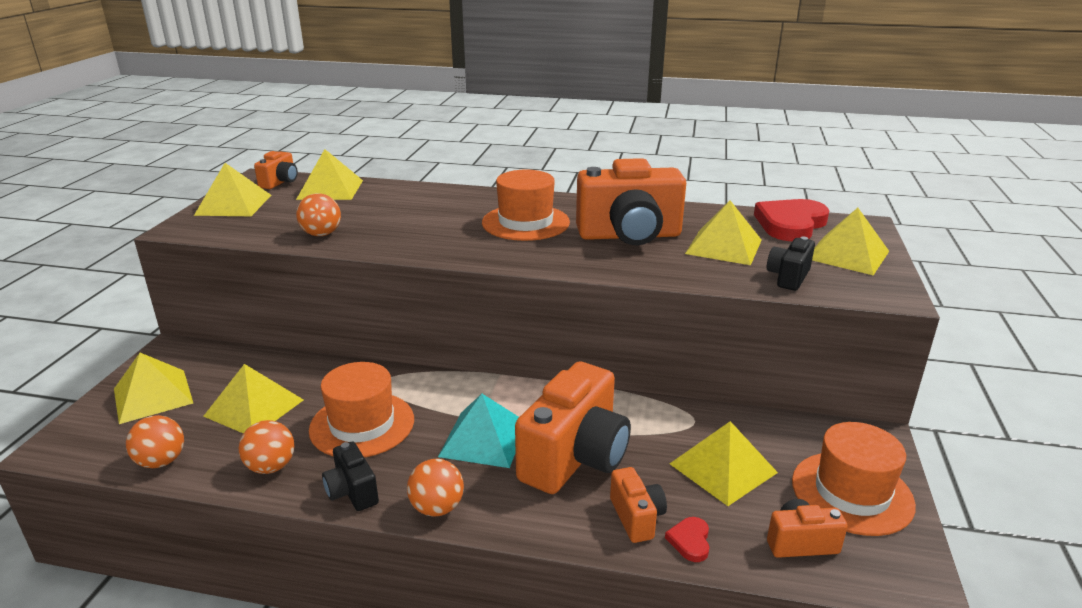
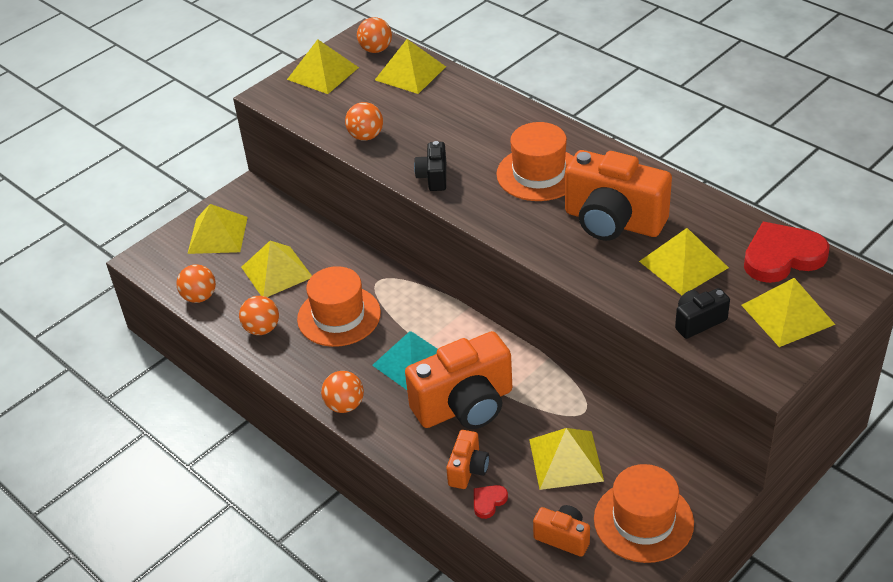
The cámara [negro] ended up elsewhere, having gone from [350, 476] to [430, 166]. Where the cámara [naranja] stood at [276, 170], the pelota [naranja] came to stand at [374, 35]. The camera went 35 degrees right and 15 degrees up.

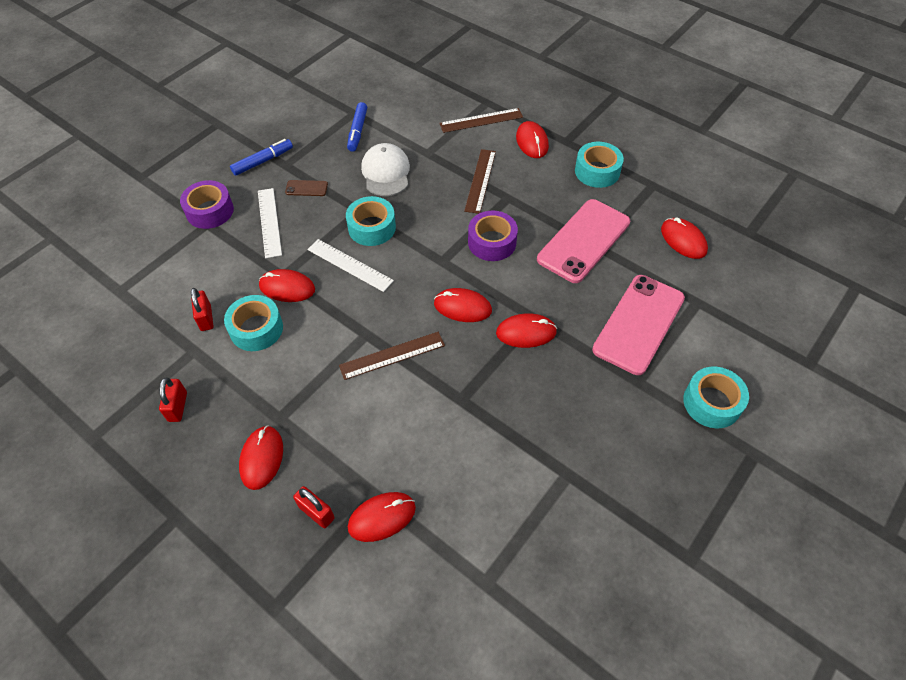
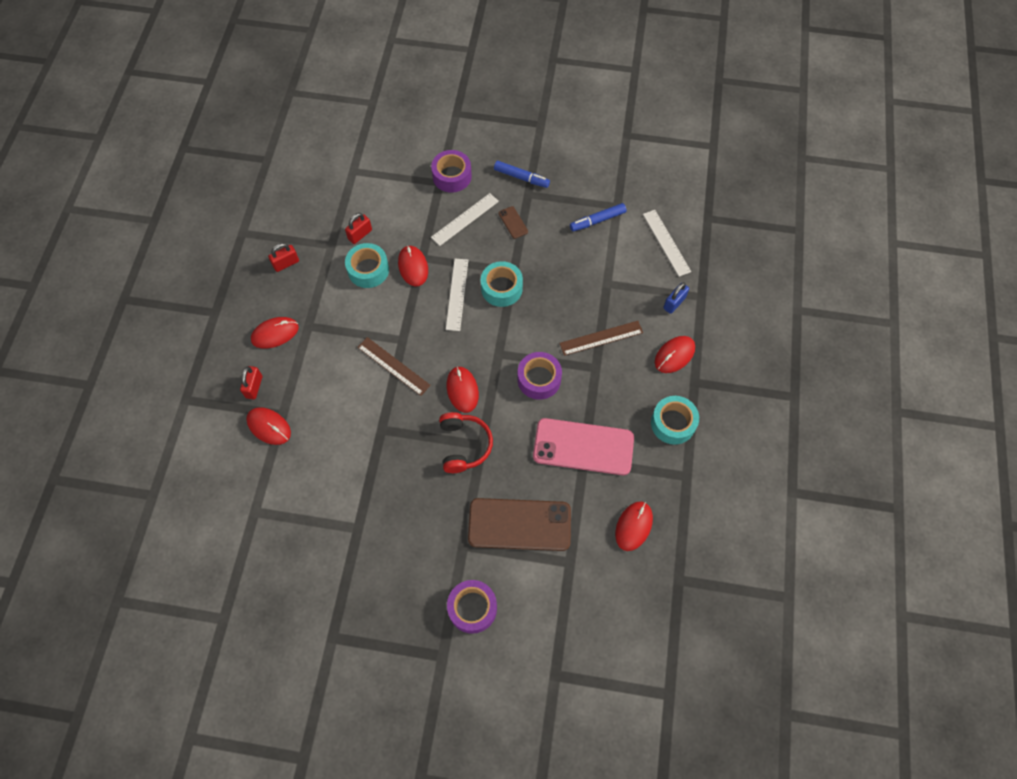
The second view lost the gorra [blanco] at [385, 169]. The second view gained the regla [blanco] at [667, 243]. Where the regla [marrón] stood at [481, 120], the candado [azul] came to stand at [676, 298]. Where the ratón [rojo] stood at [526, 330], the auriculares [rojo] came to stand at [466, 442]. What was the móvil [rosa] at [638, 325] turned into the móvil [marrón] at [519, 524]. What was the cinta adhesiva [turquesa] at [716, 397] turned into the cinta adhesiva [morado] at [472, 607]. The camera went 60 degrees right and 10 degrees up.

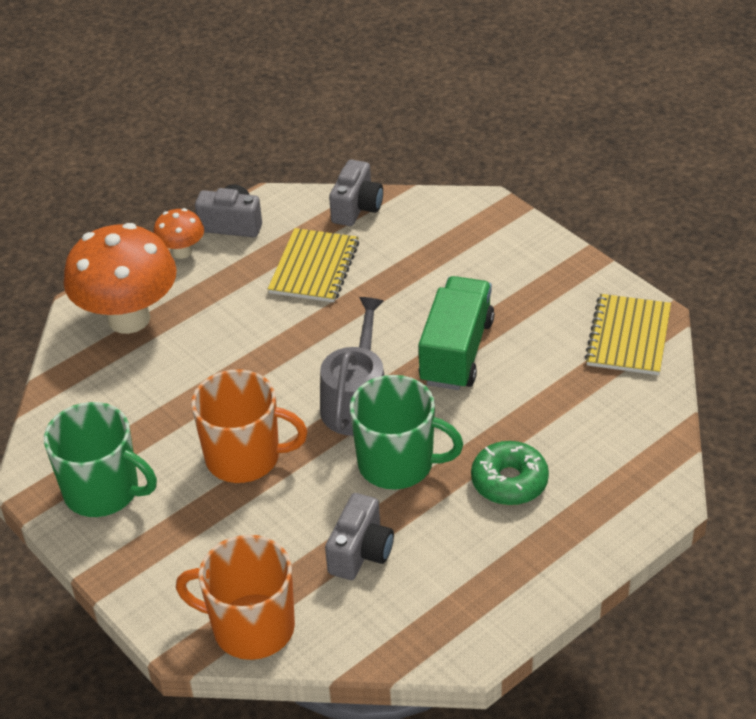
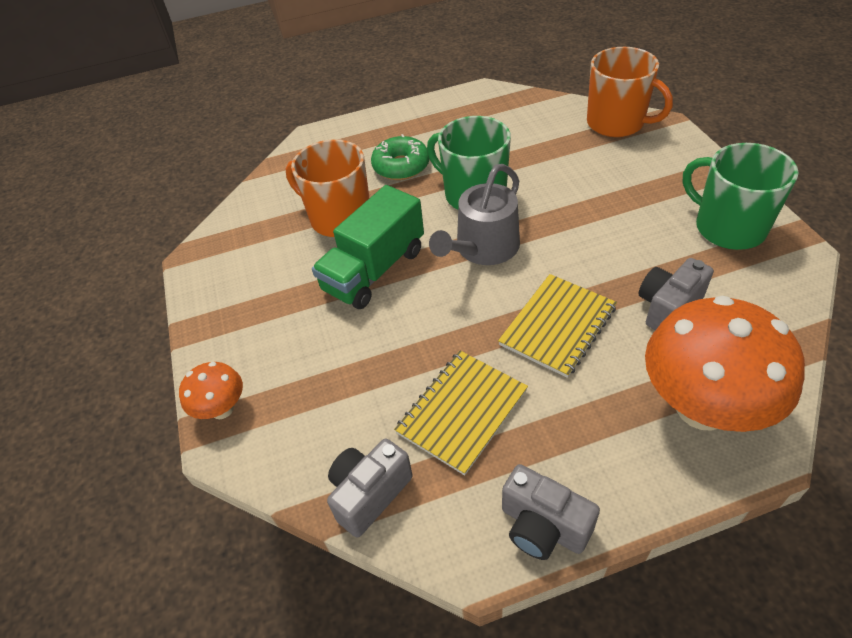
The seta [naranja] ended up elsewhere, having gone from [178, 233] to [211, 390]. The taza [naranja] ended up elsewhere, having gone from [249, 426] to [327, 188]. The cámara [gris] ended up elsewhere, having gone from [359, 536] to [676, 294]. The cuaderno [amarillo] ended up elsewhere, having gone from [628, 334] to [557, 326]. The camera went 155 degrees left and 5 degrees up.

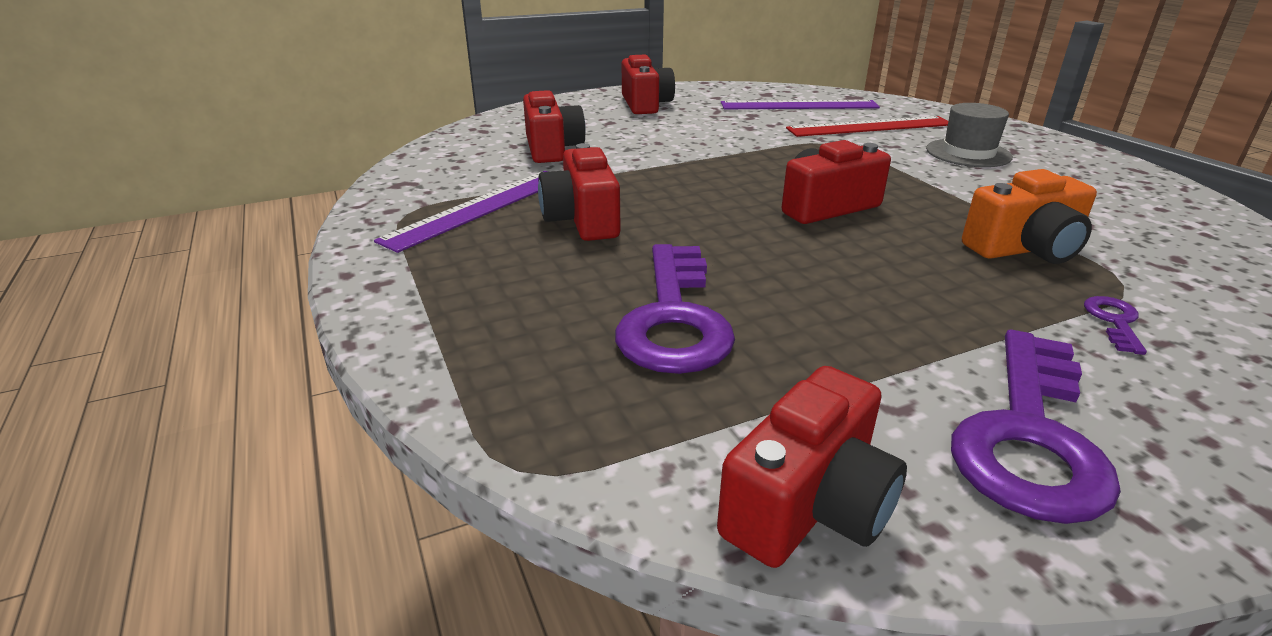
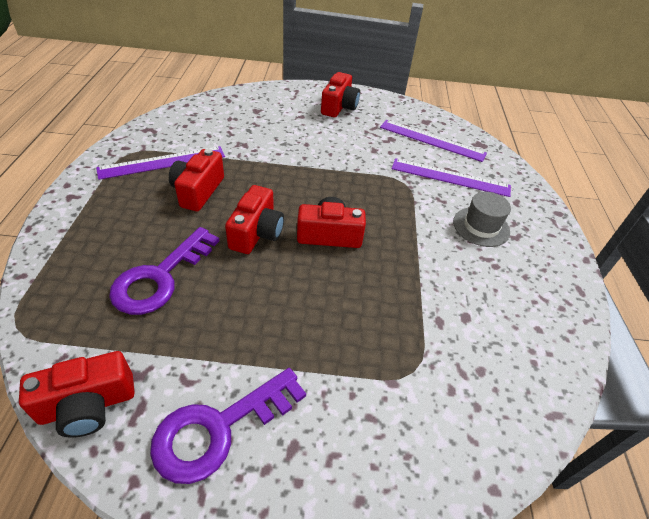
The second view lost the cámara [naranja] at [1029, 216]. The second view lost the llave [morado] at [1115, 325]. The cámara [rojo] ended up elsewhere, having gone from [554, 126] to [254, 219]. What was the regla [rojo] at [867, 126] turned into the regla [morado] at [451, 177]. The camera went 25 degrees right and 15 degrees up.

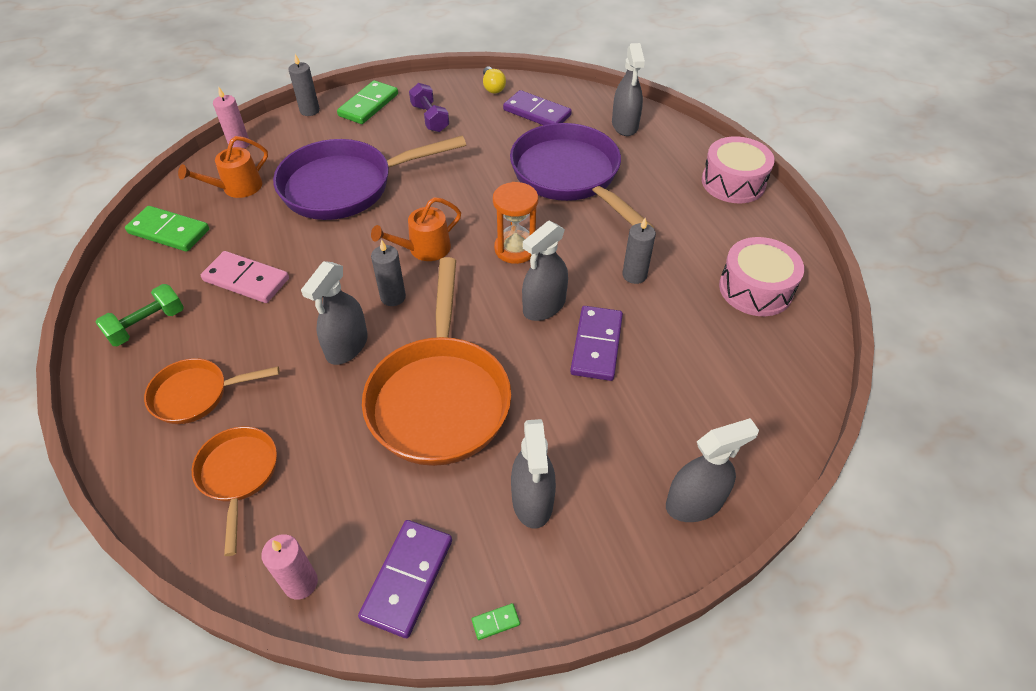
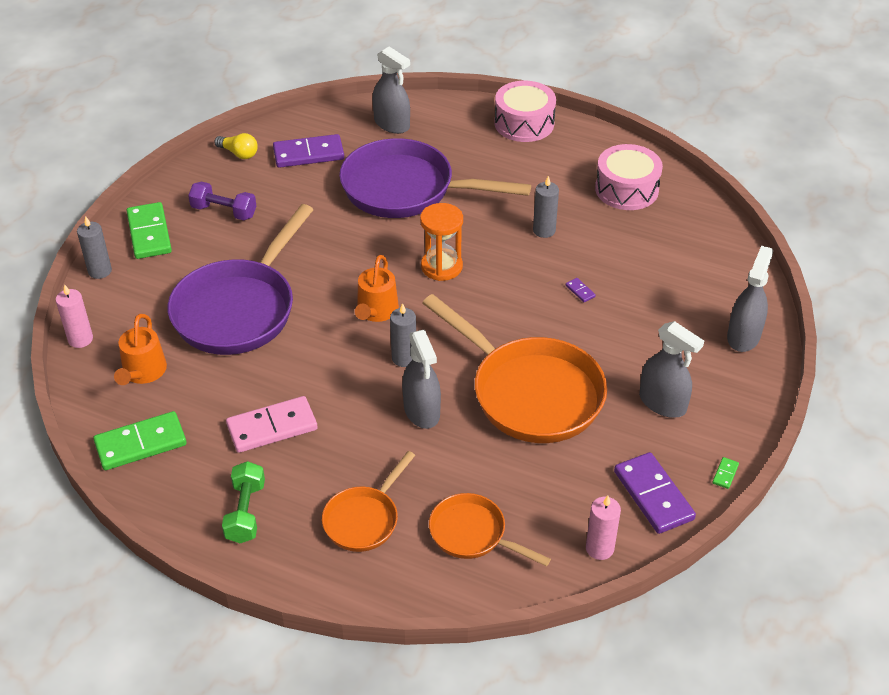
The second view lost the pulverizador [gris] at [545, 271]. The size of the ficha de dominó [morado] at [596, 343] changed by a factor of 0.40. The camera went 45 degrees left and 5 degrees down.

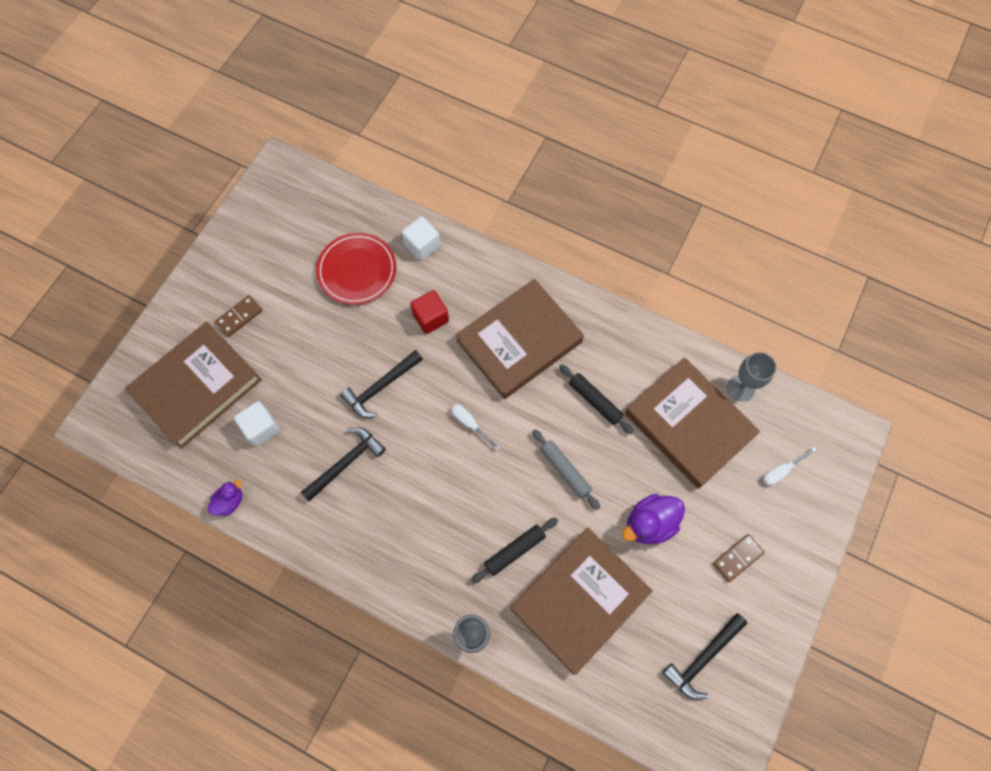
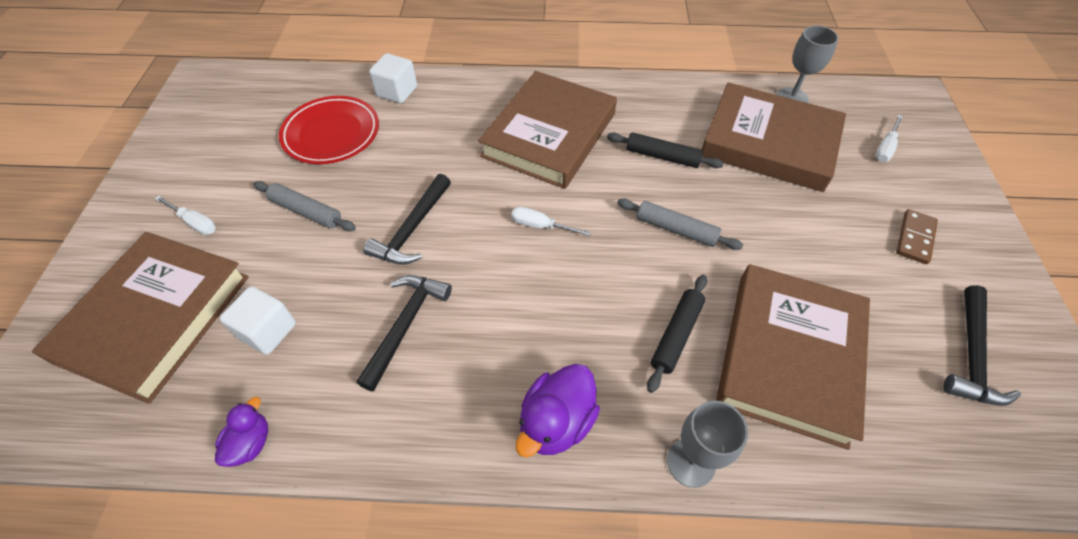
The second view lost the cubo [rojo] at [429, 312]. The second view gained the rodillo [gris] at [304, 206]. The pato [morado] ended up elsewhere, having gone from [653, 519] to [558, 411]. Where the ficha de dominó [marrón] stood at [239, 316], the destornillador [blanco] came to stand at [185, 215]. The camera went 25 degrees left and 15 degrees down.

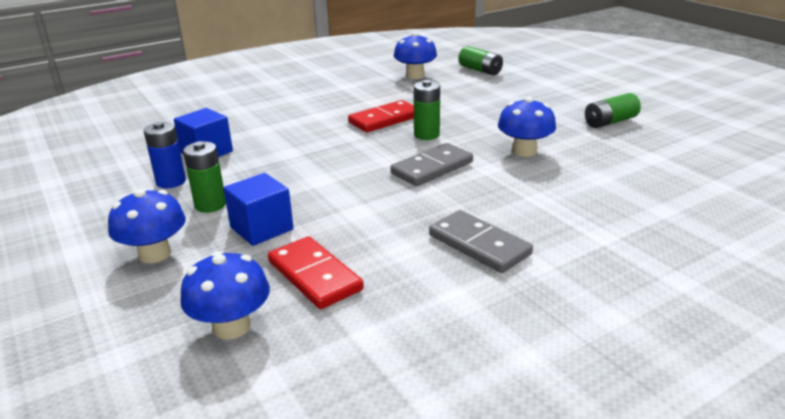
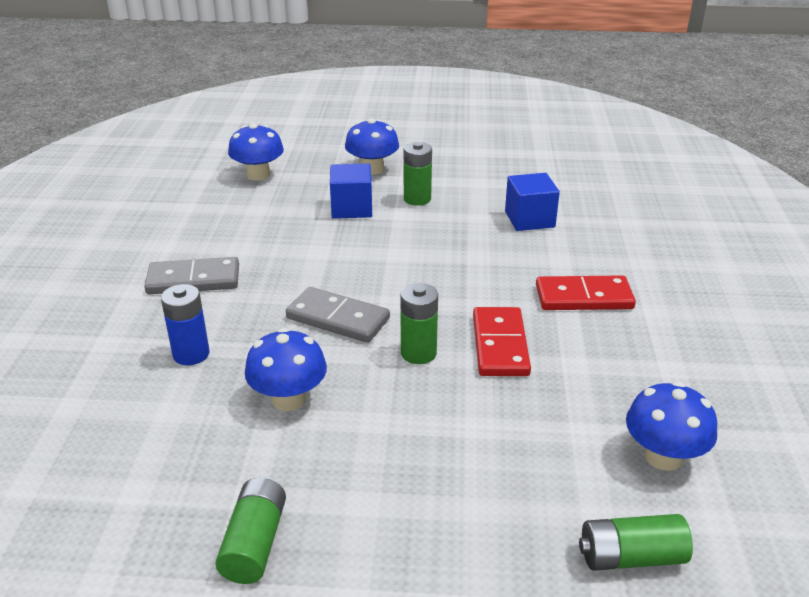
The pila [azul] ended up elsewhere, having gone from [165, 154] to [185, 324]. The ficha de dominó [rojo] ended up elsewhere, having gone from [316, 272] to [586, 292]. The ficha de dominó [gris] at [431, 164] ended up facing another way, 60 degrees counterclockwise from before. The camera went 125 degrees right and 5 degrees up.

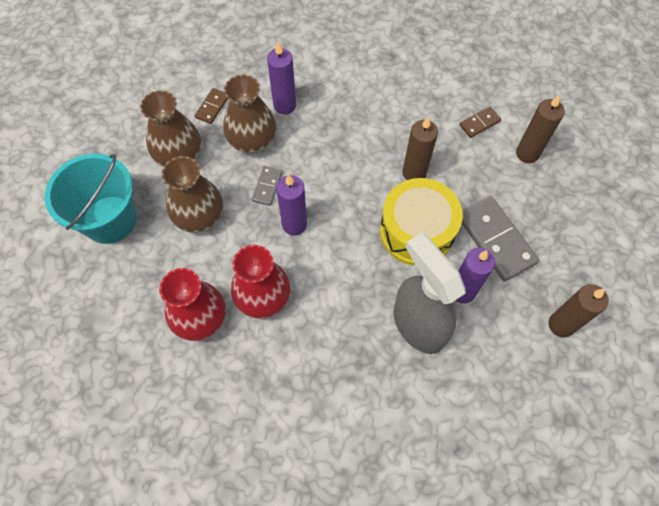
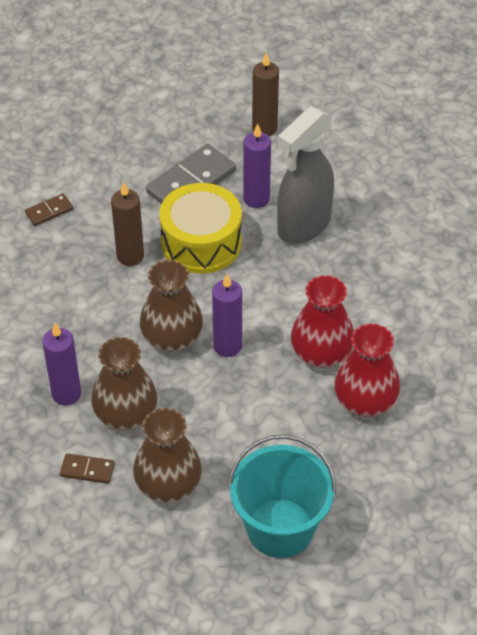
The second view lost the ficha de dominó [gris] at [267, 186]. The second view lost the vela [marrón] at [540, 129]. The florero [marrón] ended up elsewhere, having gone from [192, 194] to [171, 306]. The ficha de dominó [marrón] at [480, 122] ended up facing another way, 75 degrees counterclockwise from before. The camera went 105 degrees left and 15 degrees down.

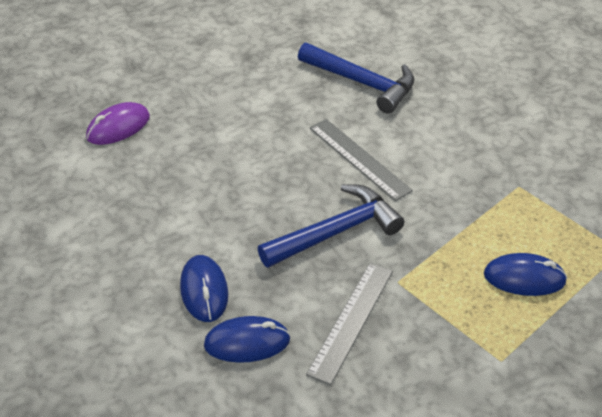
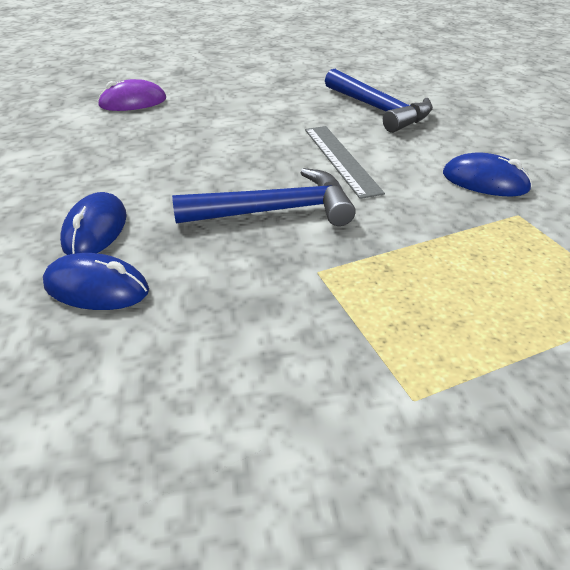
The second view lost the regla [gris] at [349, 323]. The ratón [azul] ended up elsewhere, having gone from [525, 274] to [487, 174]. The camera went 20 degrees right and 5 degrees down.

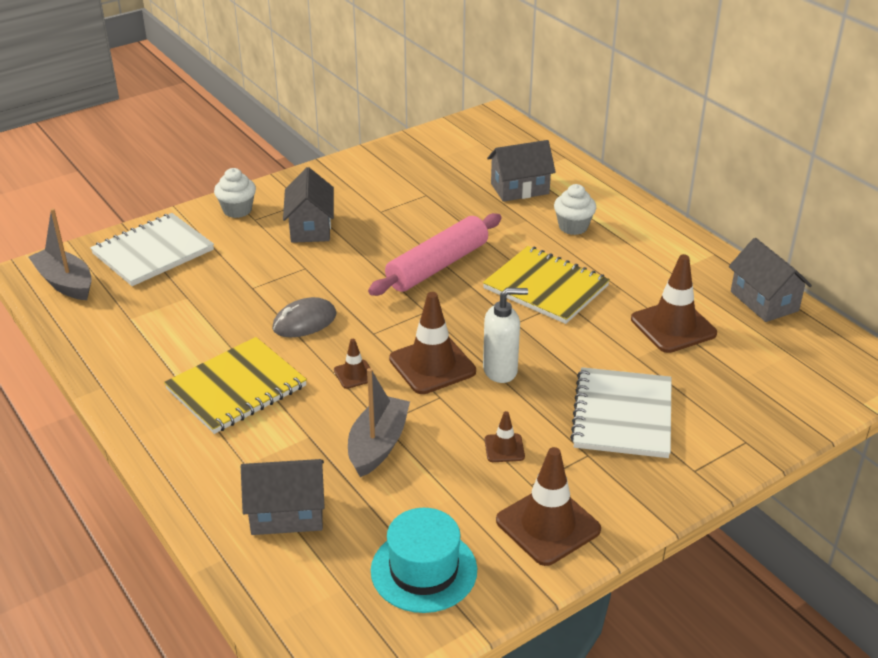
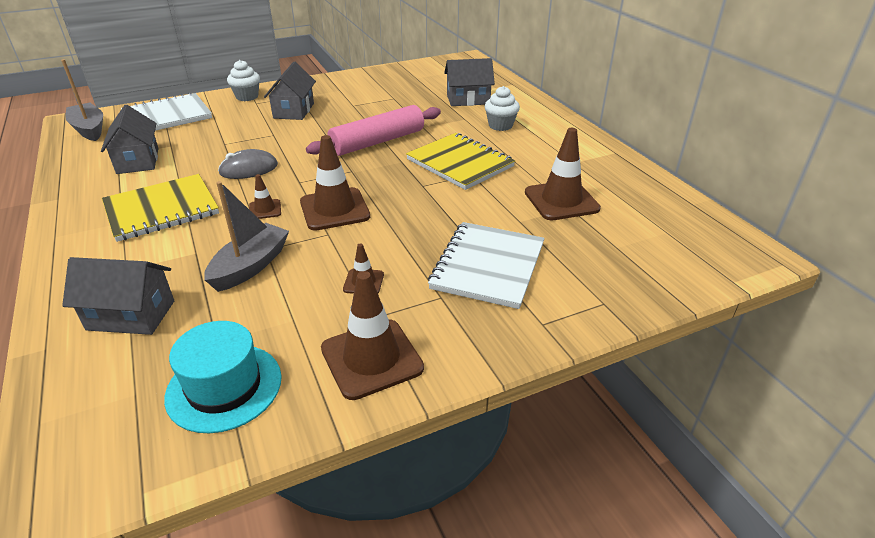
The second view lost the dispensador de jabón [blanco] at [505, 335]. The casa [gris] ended up elsewhere, having gone from [770, 280] to [130, 139]. The camera went 10 degrees right and 0 degrees up.

